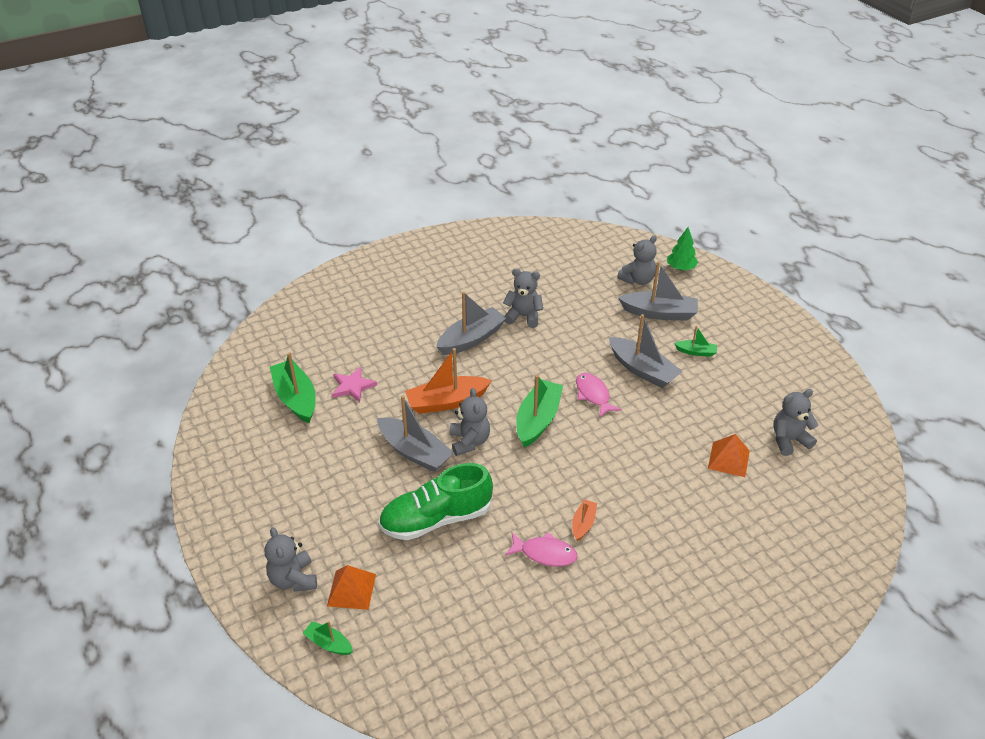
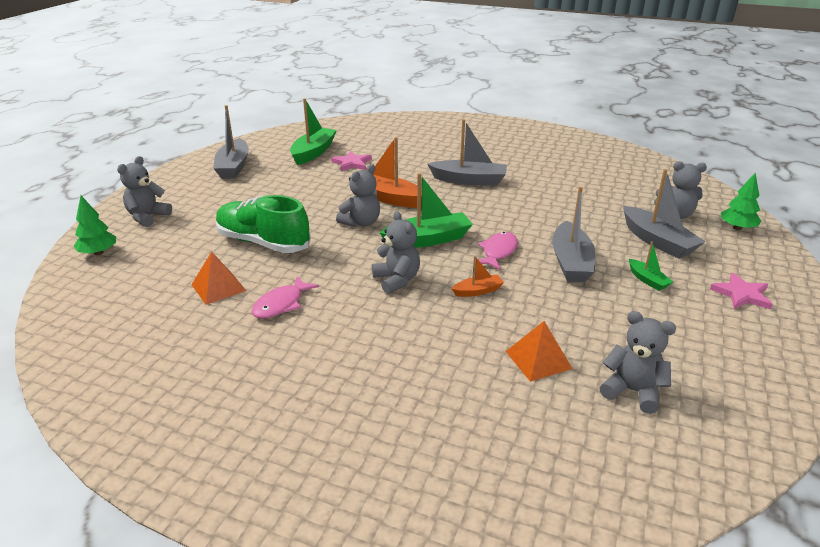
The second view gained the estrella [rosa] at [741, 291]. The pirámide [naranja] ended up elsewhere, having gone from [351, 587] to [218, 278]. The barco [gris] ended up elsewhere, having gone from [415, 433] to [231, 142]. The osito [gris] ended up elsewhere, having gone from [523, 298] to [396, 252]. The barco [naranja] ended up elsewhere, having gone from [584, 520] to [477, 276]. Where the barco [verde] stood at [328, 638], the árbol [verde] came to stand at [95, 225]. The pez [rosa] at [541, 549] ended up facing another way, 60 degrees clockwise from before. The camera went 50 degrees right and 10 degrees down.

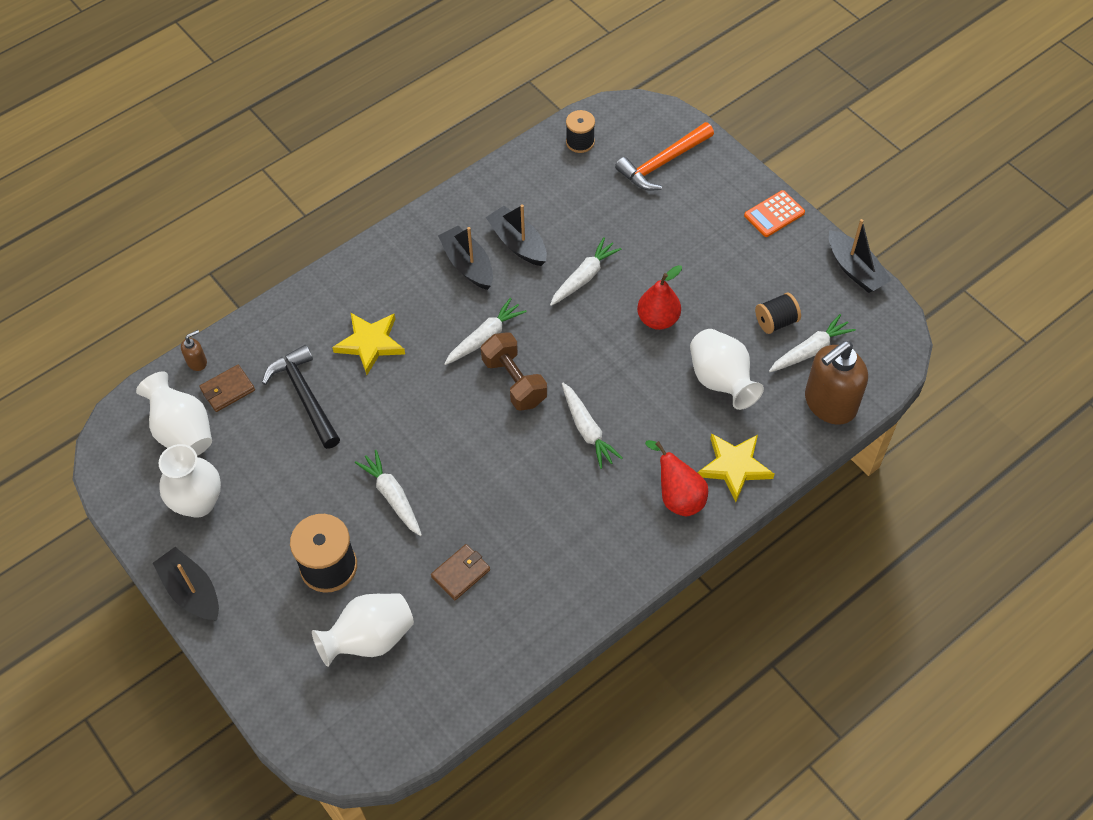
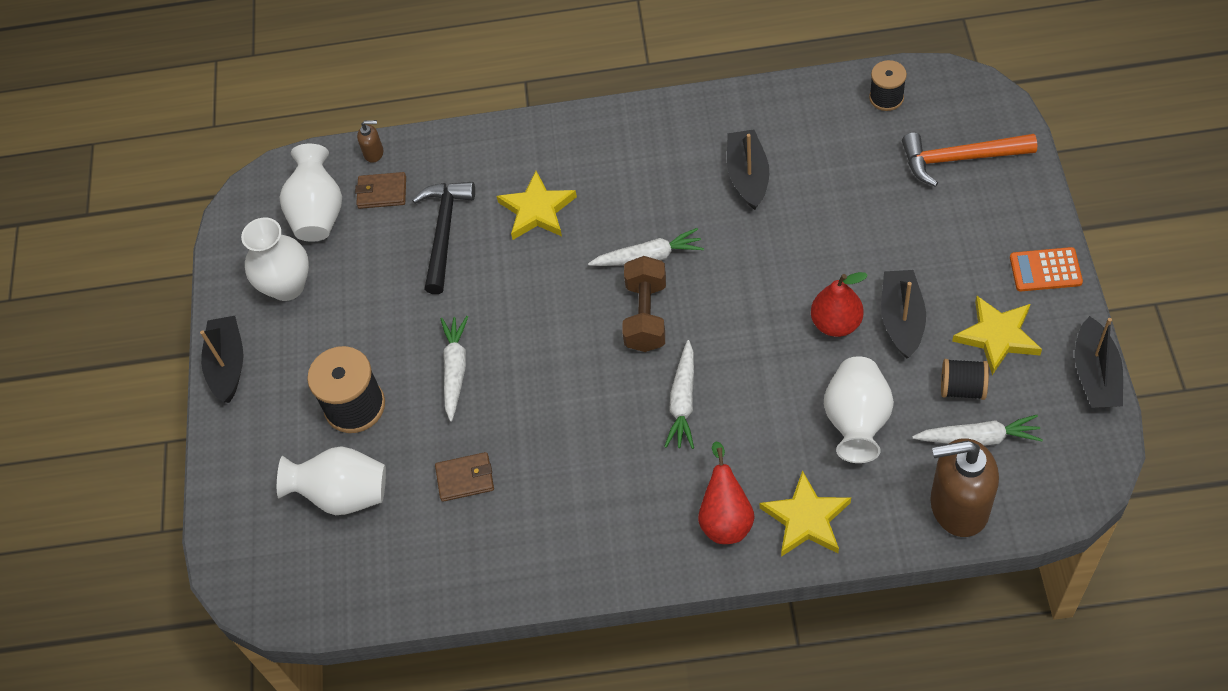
The second view lost the zanahoria [blanco] at [586, 271]. The second view gained the estrella [amarillo] at [997, 335]. The barco [negro] ended up elsewhere, having gone from [465, 258] to [903, 314]. The camera went 40 degrees right and 0 degrees up.

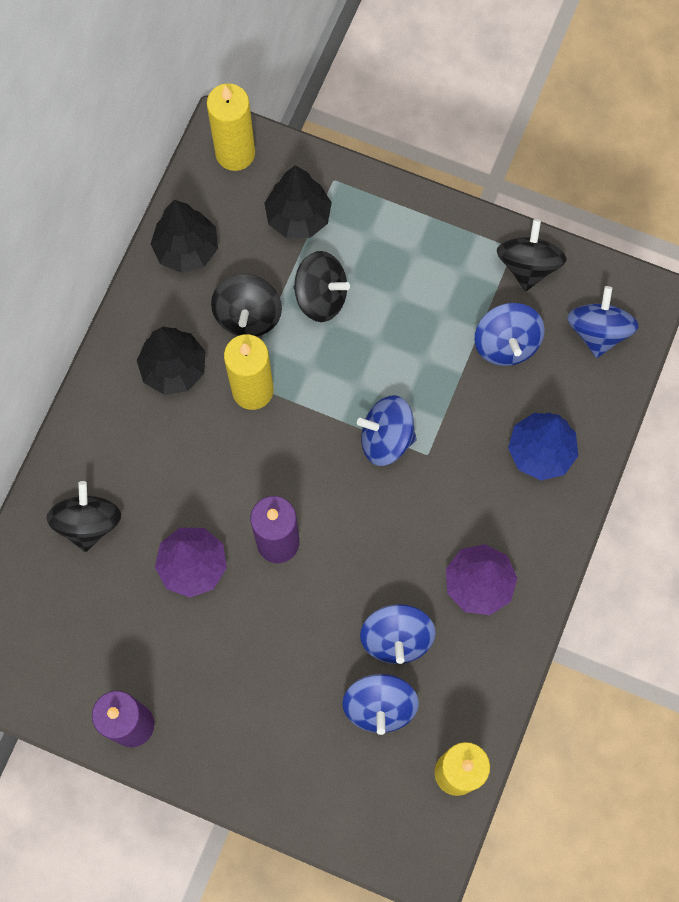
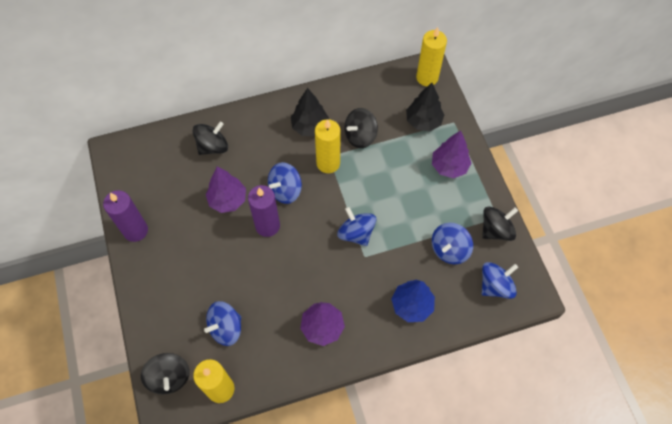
The second view lost the árbol [negro] at [184, 236]. The second view gained the árbol [morado] at [451, 154]. The peonza [negro] ended up elsewhere, having gone from [322, 286] to [165, 374]. The peonza [azul] ended up elsewhere, having gone from [398, 634] to [285, 183]. The camera went 50 degrees right and 10 degrees down.

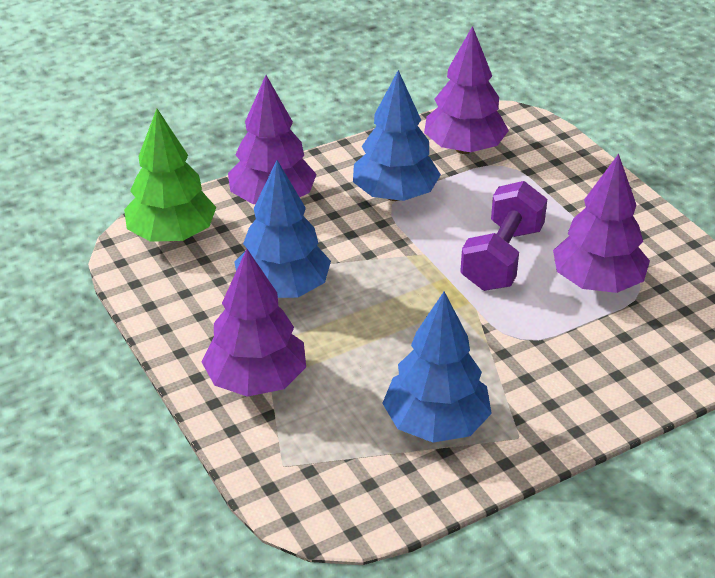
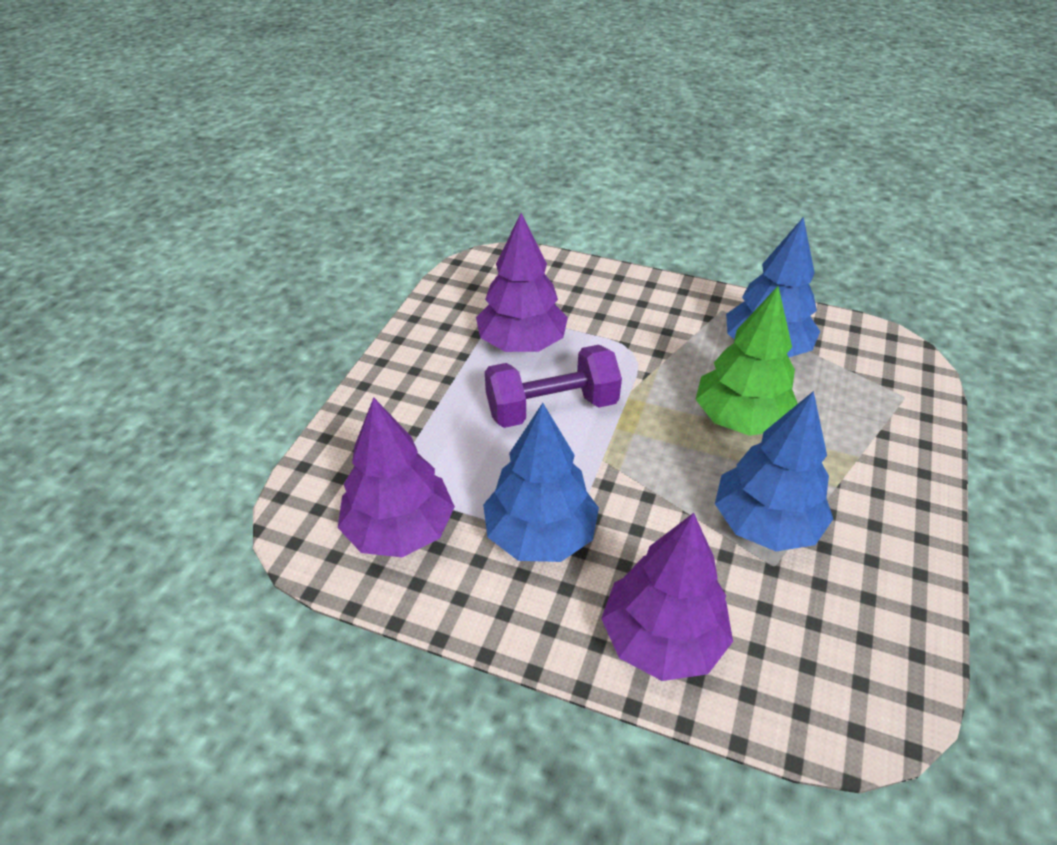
The second view lost the árbol [morado] at [254, 323]. The árbol [verde] ended up elsewhere, having gone from [170, 175] to [746, 361]. The camera went 130 degrees left and 5 degrees up.

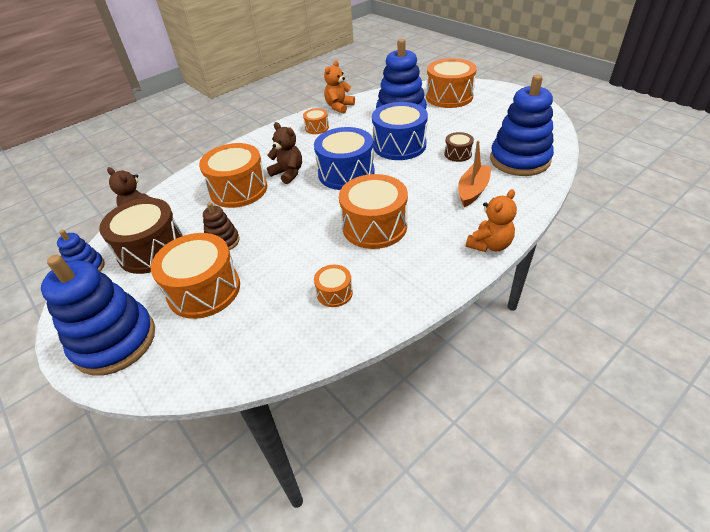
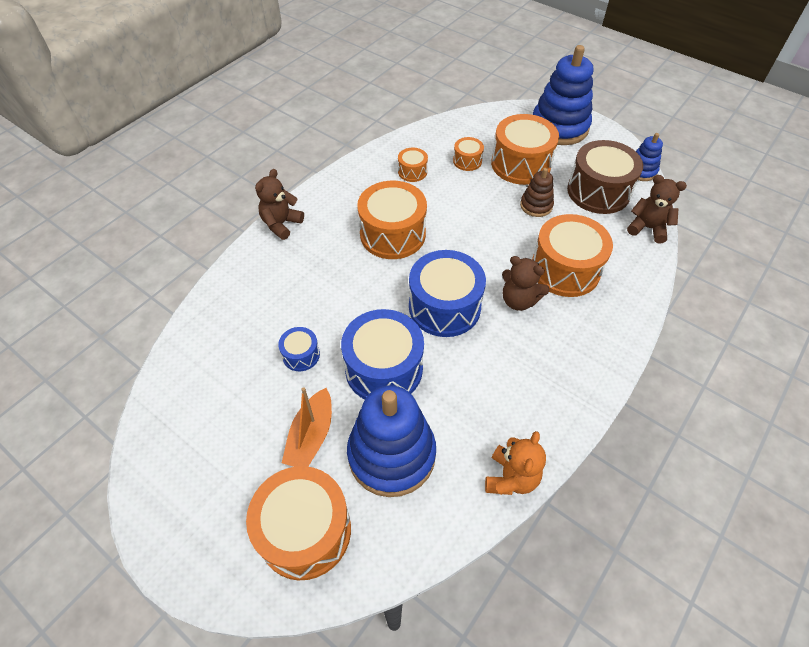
The second view lost the juguete apilable [azul] at [522, 125]. The tambor [naranja] ended up elsewhere, having gone from [316, 121] to [468, 154]. The barco [naranja] ended up elsewhere, having gone from [475, 173] to [307, 427]. What was the tambor [marrón] at [459, 147] turned into the tambor [azul] at [299, 349]. What was the osito [naranja] at [491, 220] turned into the osito [marrón] at [279, 204]. The camera went 165 degrees right and 10 degrees up.

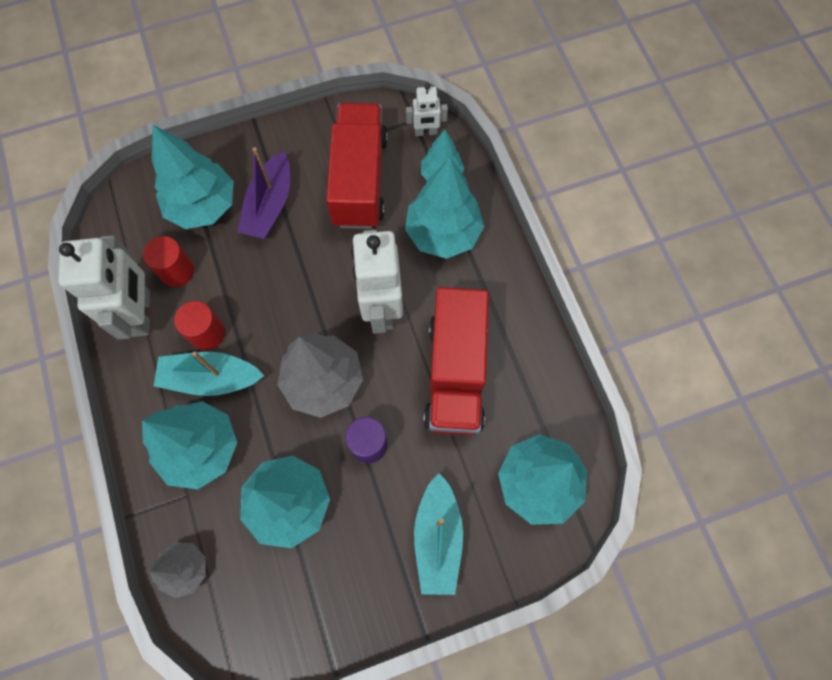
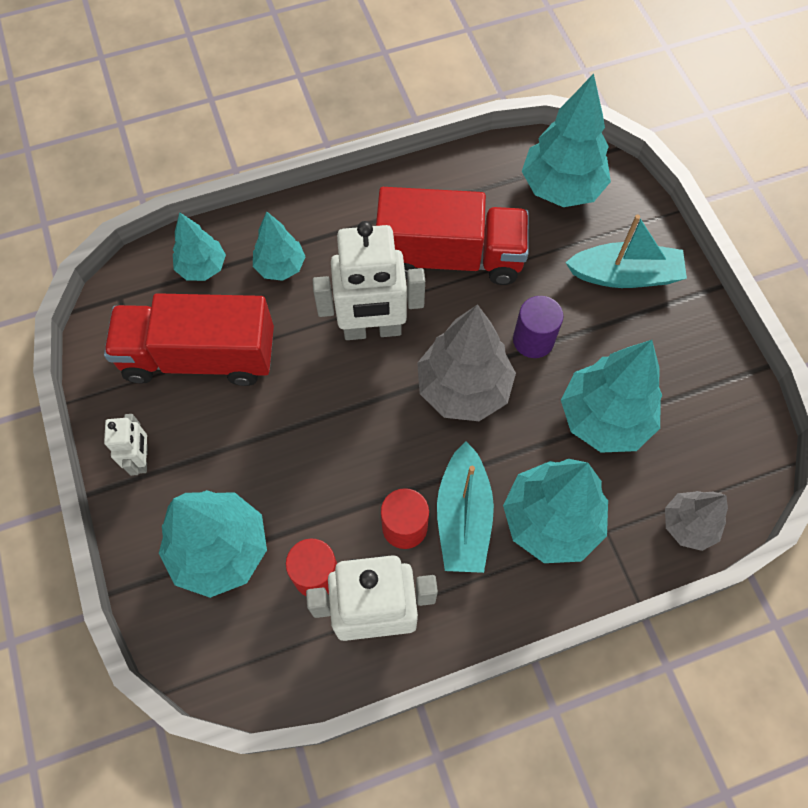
The second view lost the barco [morado] at [263, 193]. The robot [blanco] ended up elsewhere, having gone from [427, 110] to [126, 445]. The size of the árbol [turquesa] at [444, 208] changed by a factor of 0.58. The camera went 90 degrees left and 5 degrees down.

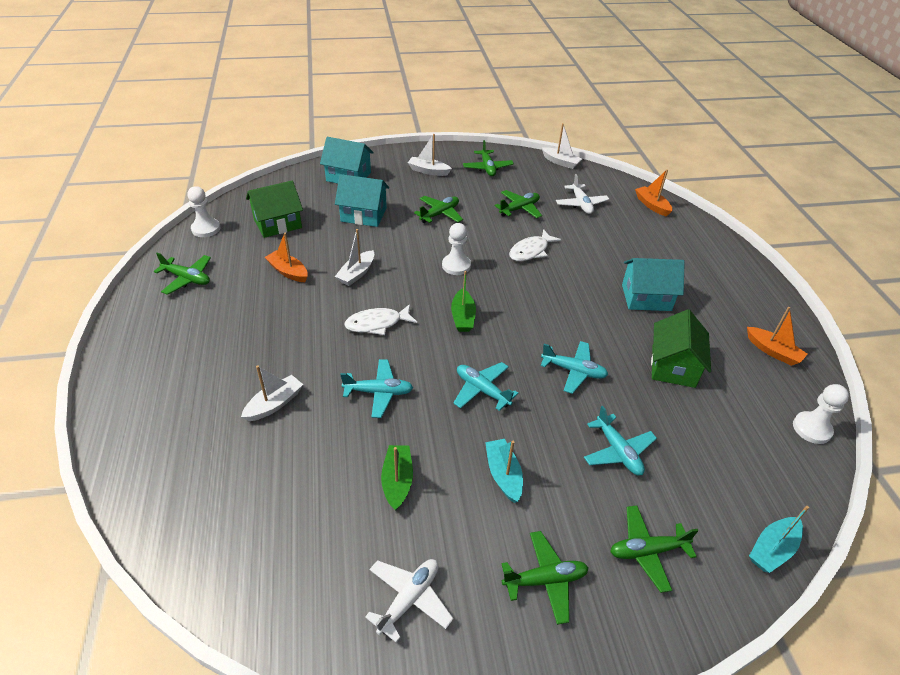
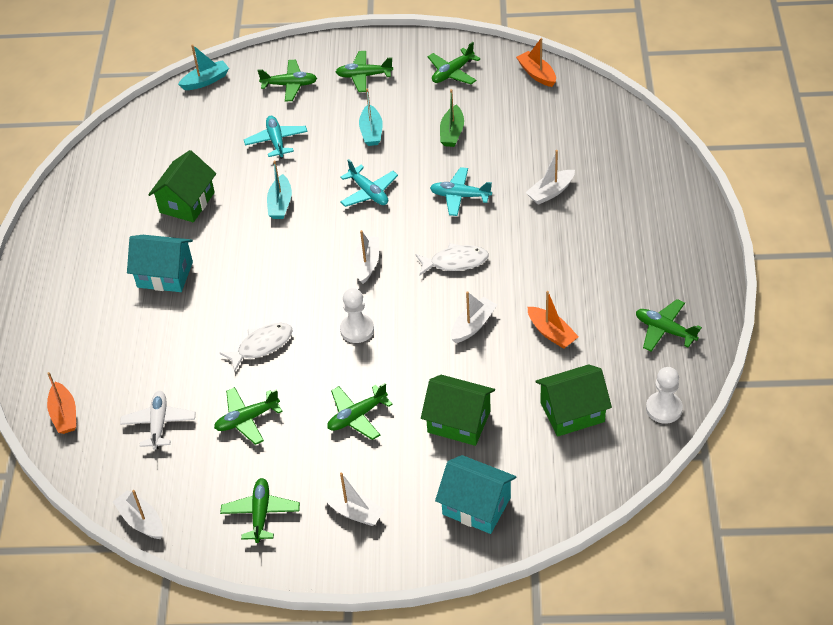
The second view lost the peón [blanco] at [821, 414]. The barco [naranja] ended up elsewhere, having gone from [777, 336] to [536, 62]. Where the avión [turquesa] stood at [574, 367], the barco [turquesa] came to stand at [279, 190]. What was the casa [turquesa] at [362, 200] turned into the casa [verde] at [458, 410]. What was the avión [blanco] at [409, 601] turned into the avión [verde] at [454, 63]. What was the barco [verde] at [463, 301] turned into the barco [blanco] at [366, 257]. The camera went 165 degrees left and 5 degrees up.

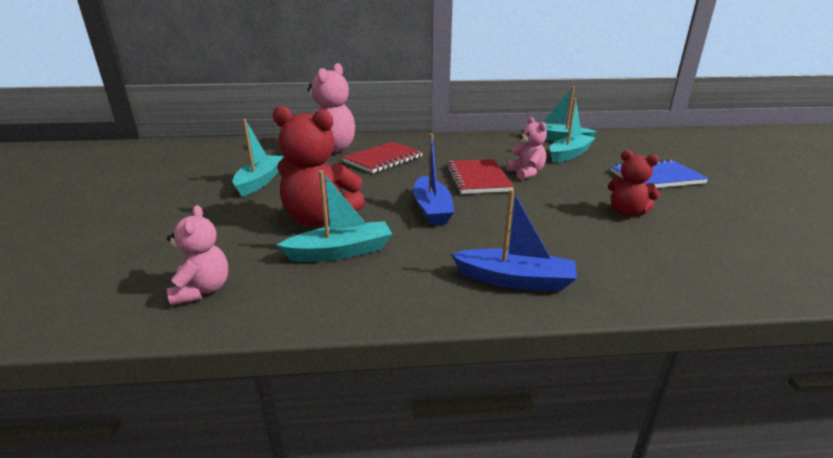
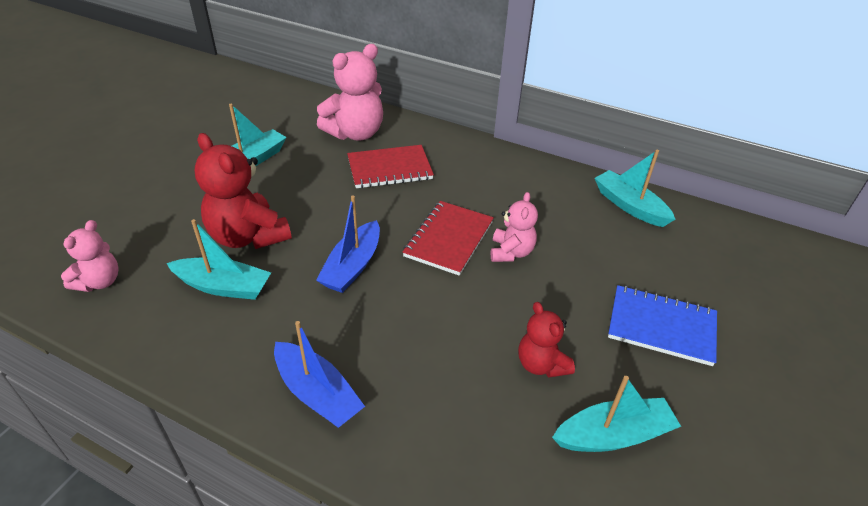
The barco [turquesa] ended up elsewhere, having gone from [572, 130] to [616, 414]. The camera went 30 degrees right and 15 degrees up.

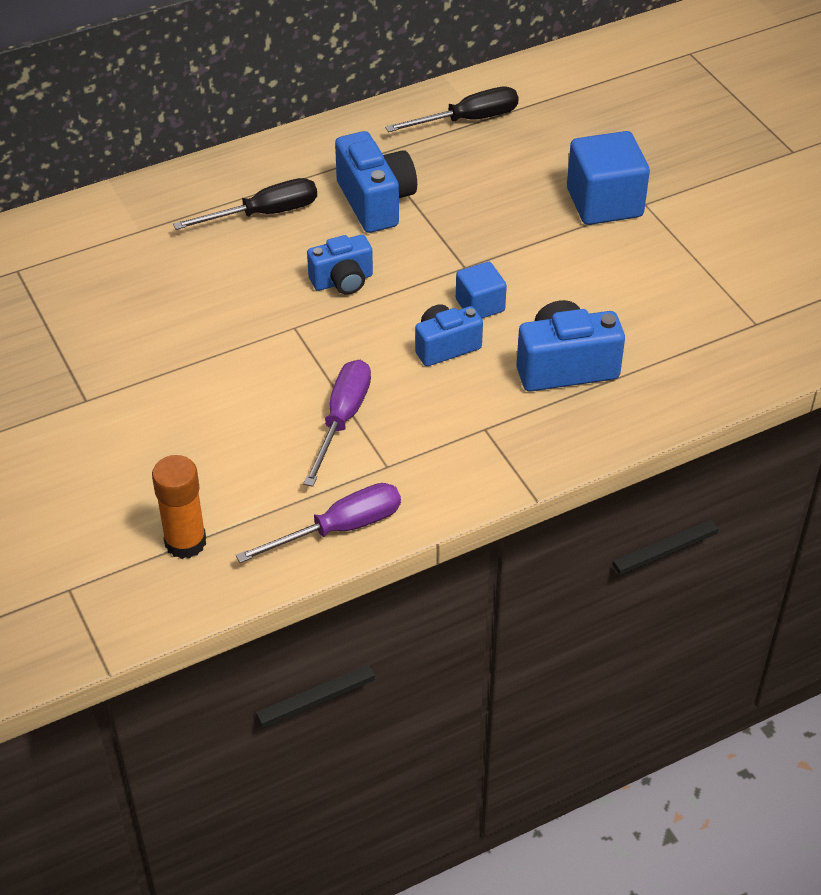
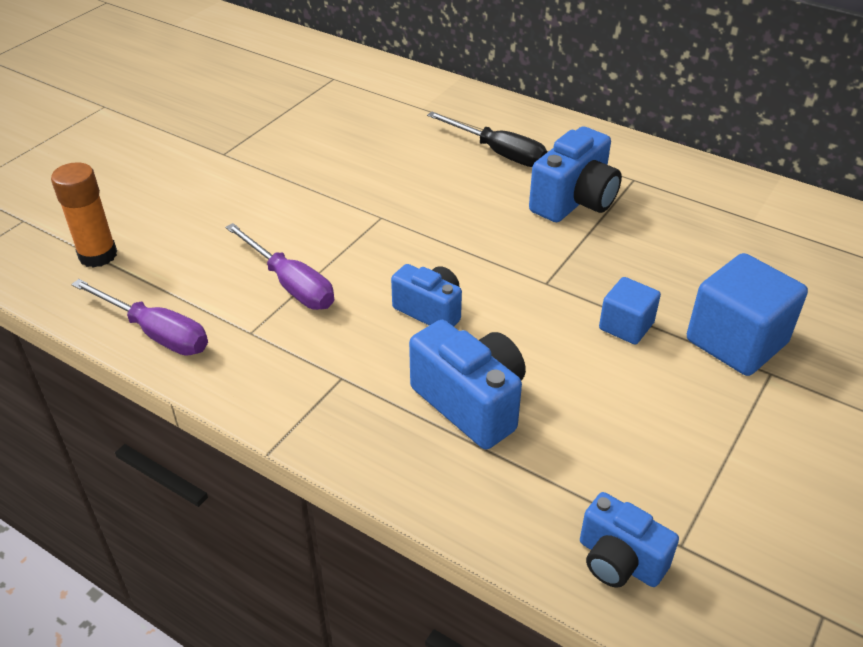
The second view lost the destornillador [negro] at [451, 109]. The cámara [azul] ended up elsewhere, having gone from [340, 265] to [629, 540]. The cubo [azul] ended up elsewhere, having gone from [481, 290] to [630, 310]. The destornillador [morado] at [337, 423] ended up facing another way, 60 degrees clockwise from before. The camera went 60 degrees right and 5 degrees down.

